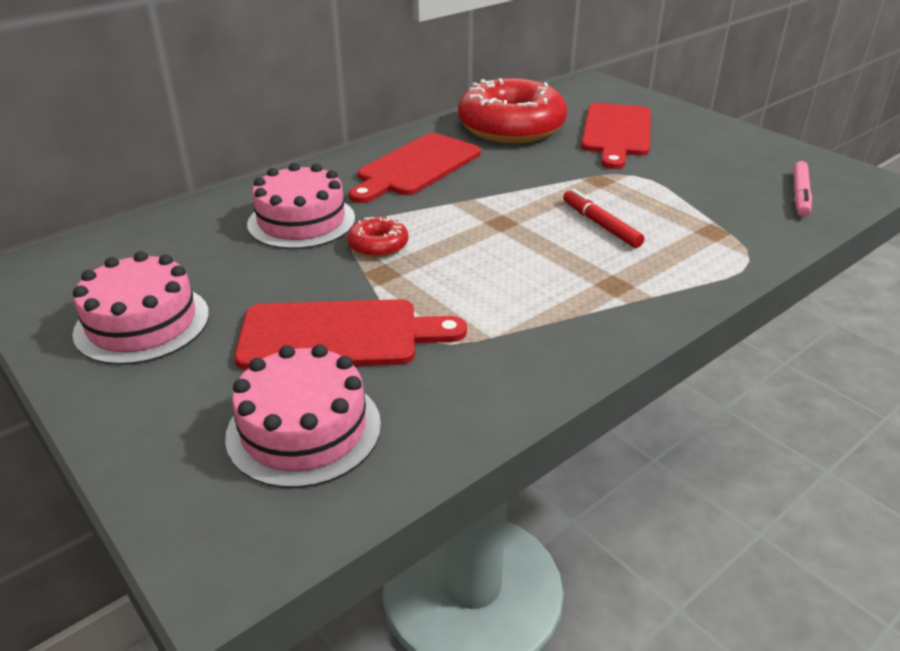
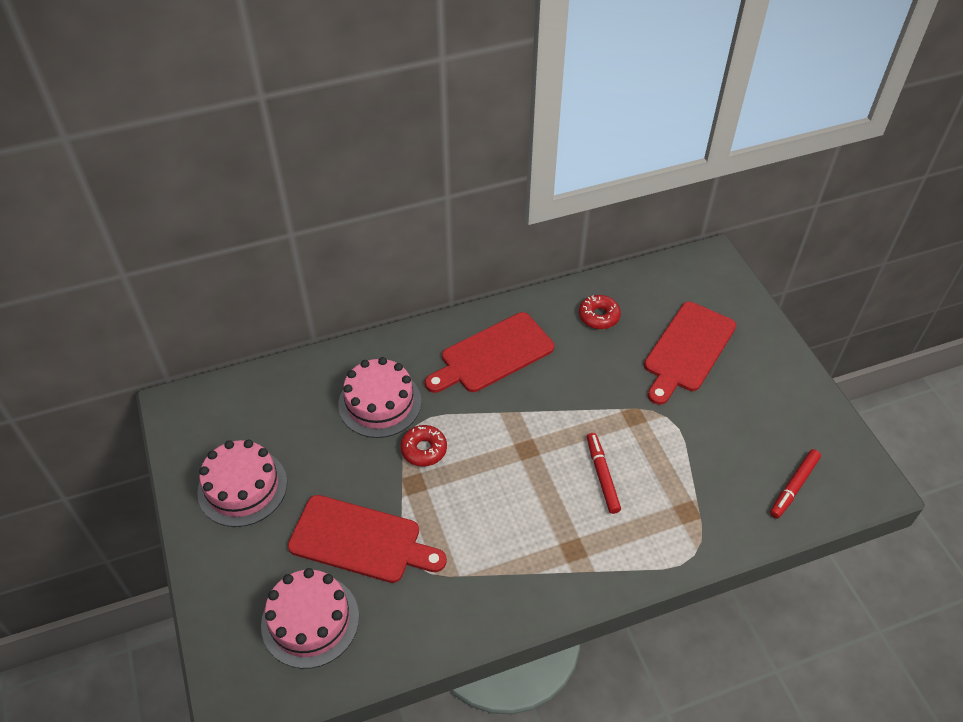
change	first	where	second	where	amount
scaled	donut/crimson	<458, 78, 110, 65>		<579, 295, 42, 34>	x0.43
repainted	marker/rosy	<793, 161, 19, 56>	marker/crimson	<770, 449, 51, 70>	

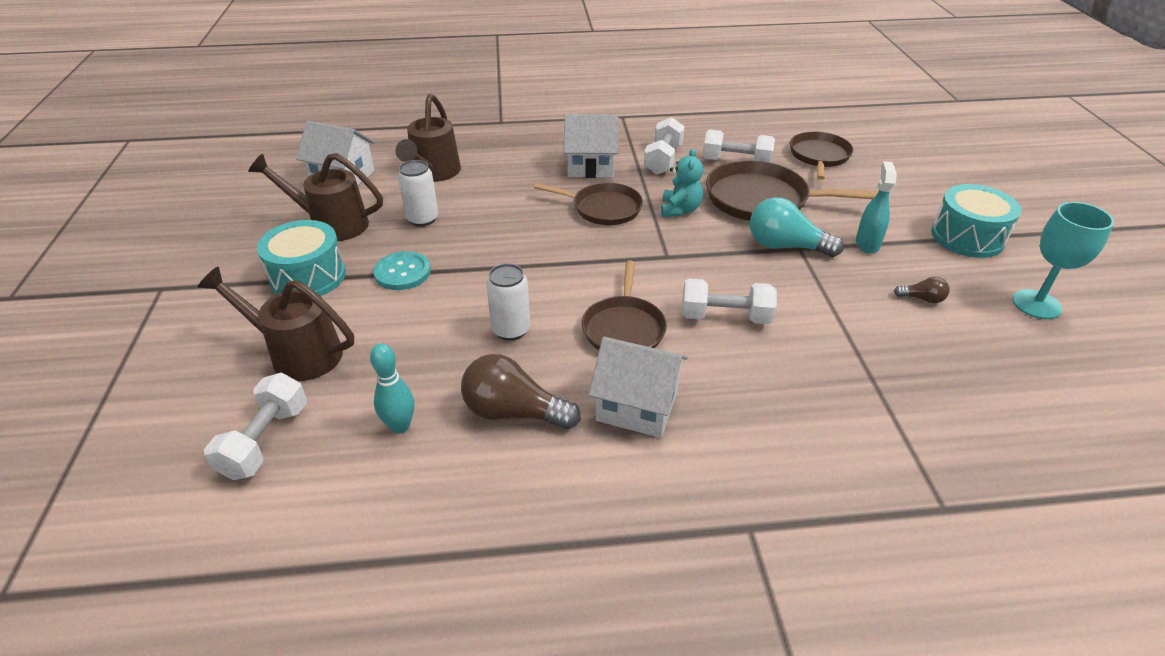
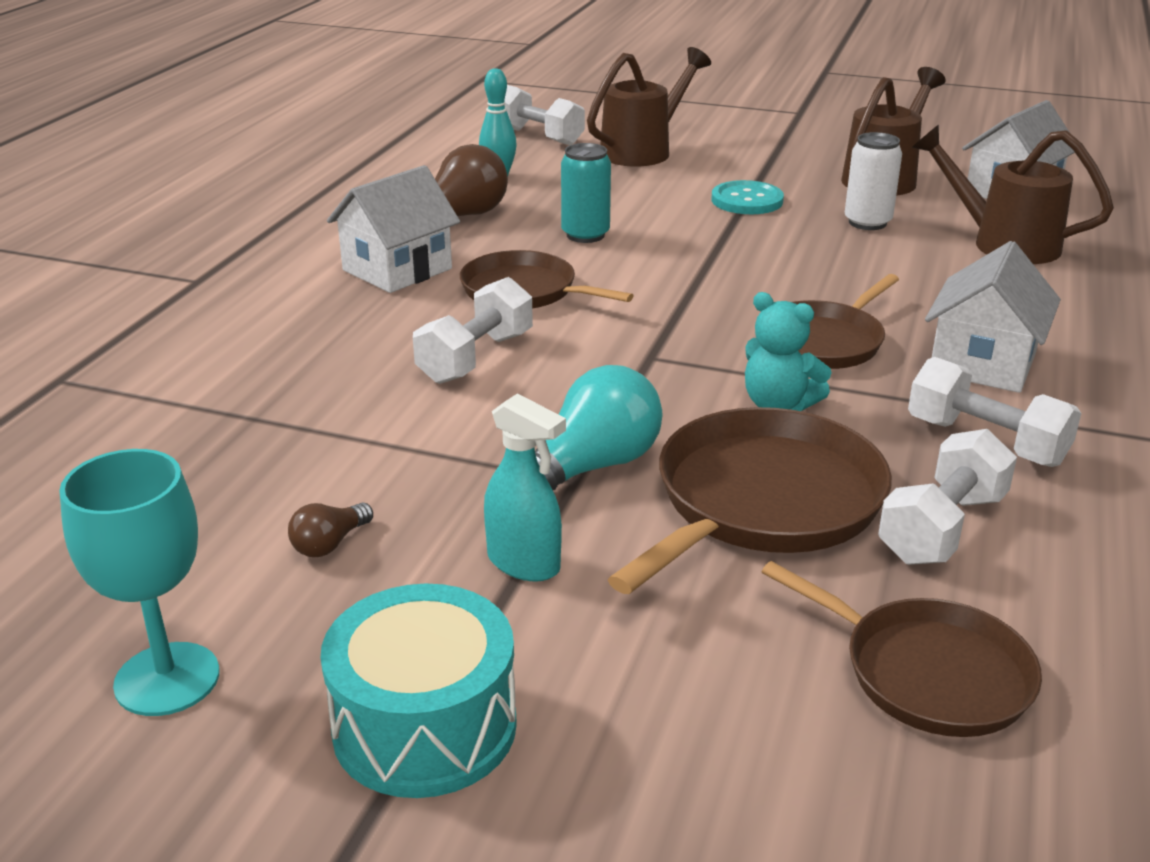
change	first	where	second	where	amount
gone	toy drum/aqua	<257, 220, 89, 76>			
repainted	tin/snow-white	<486, 264, 44, 77>	tin/aqua	<561, 143, 50, 100>	

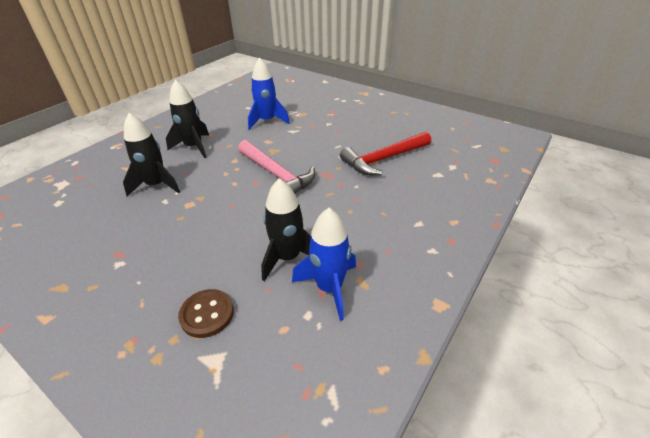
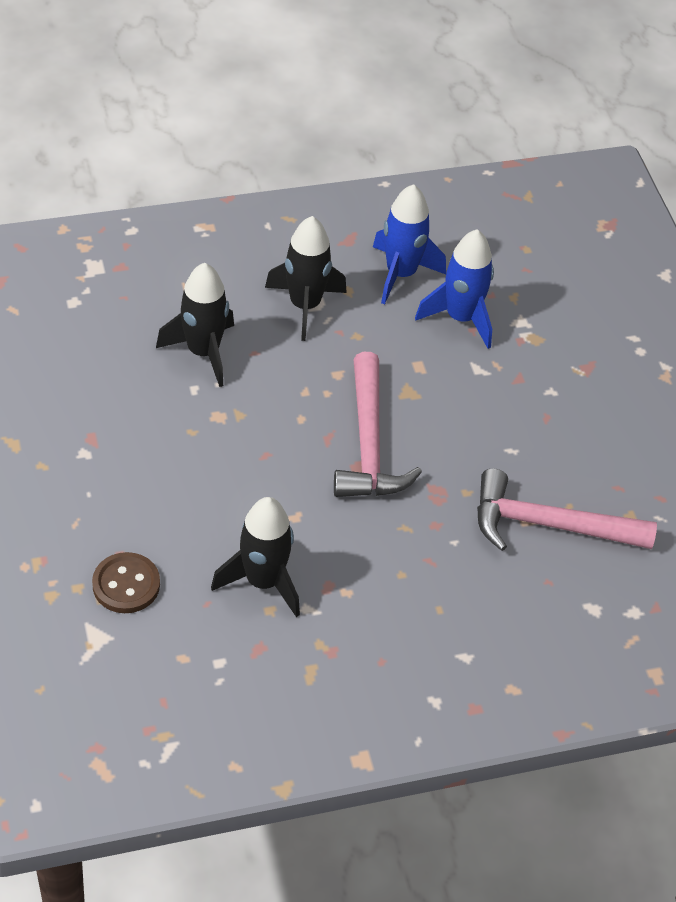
change	first	where	second	where	amount
shifted	rocket/blue	<292, 208, 64, 113>		<373, 184, 73, 121>	
repainted	carpenter's hammer/crimson	<340, 132, 91, 43>	carpenter's hammer/rosy	<477, 469, 180, 82>	

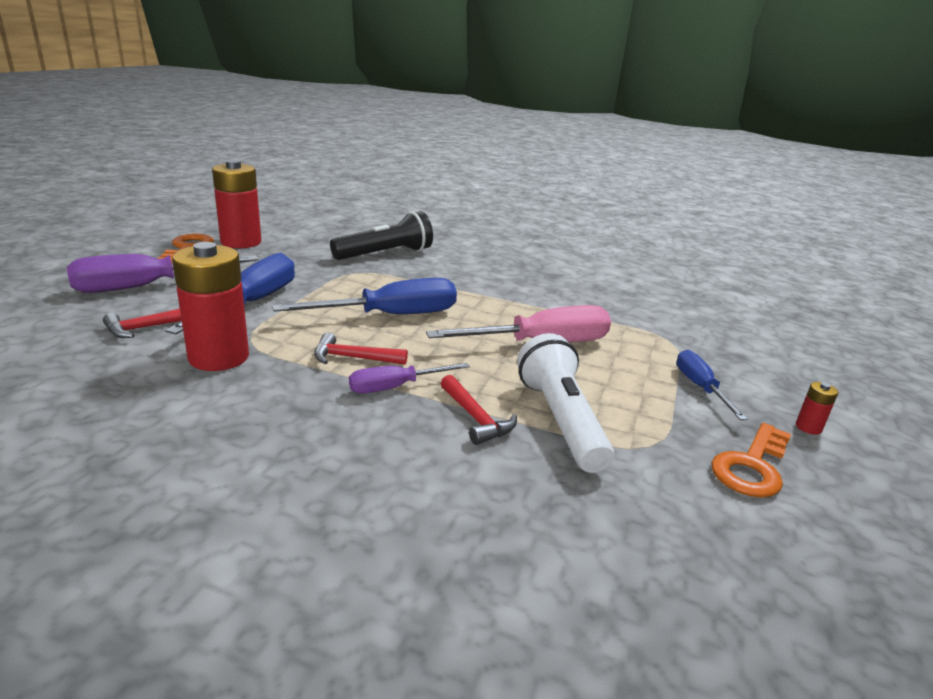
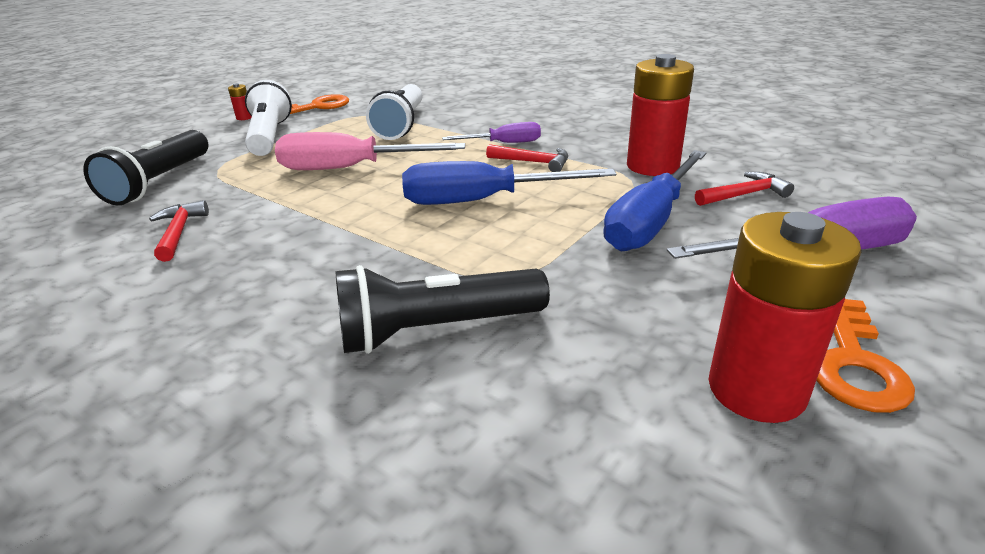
change	first	where	second	where	amount
shifted	carpenter's hammer/crimson	<441, 375, 76, 70>		<149, 200, 60, 62>	
swapped	hand screwdriver/blue	<676, 350, 72, 70>	pocket torch/snow-white	<245, 80, 47, 76>	
new			pocket torch/ebony	<83, 130, 125, 75>	

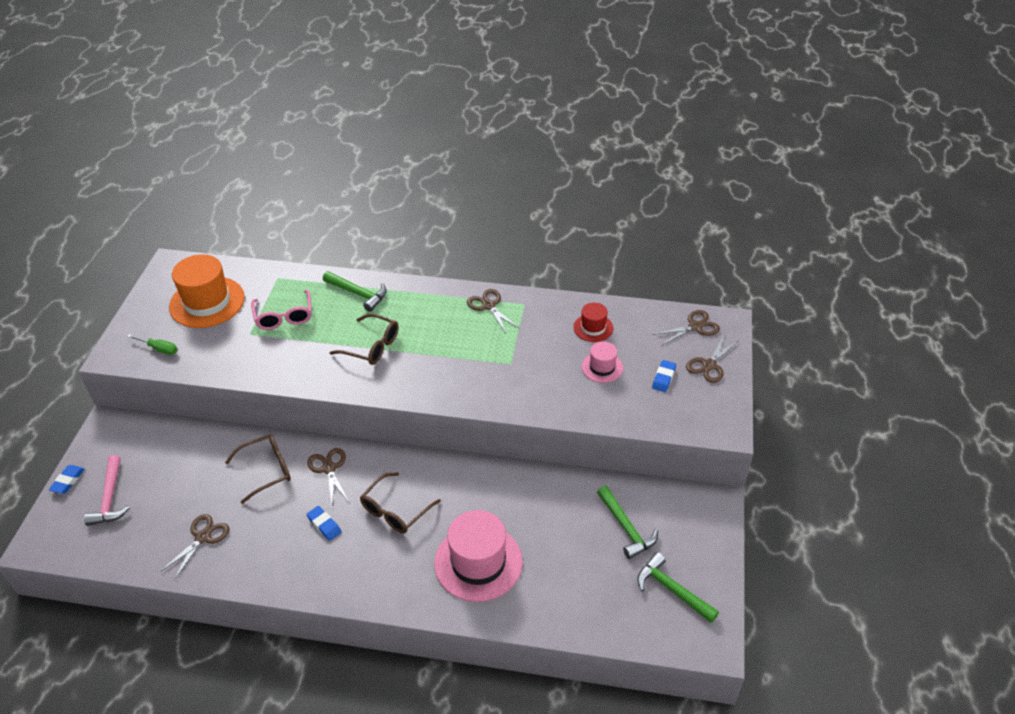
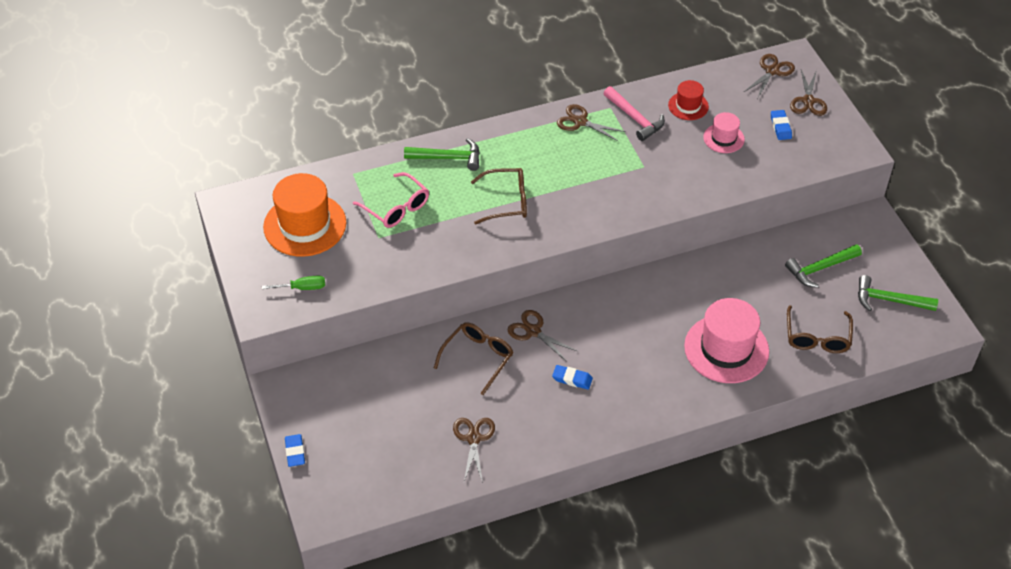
change	first	where	second	where	amount
shifted	carpenter's hammer/rosy	<84, 455, 46, 71>		<603, 86, 62, 55>	
shifted	spectacles/dark brown	<360, 472, 81, 61>		<787, 305, 66, 48>	
rotated	carpenter's hammer/green	<597, 486, 61, 73>		<785, 244, 77, 44>	120 degrees clockwise

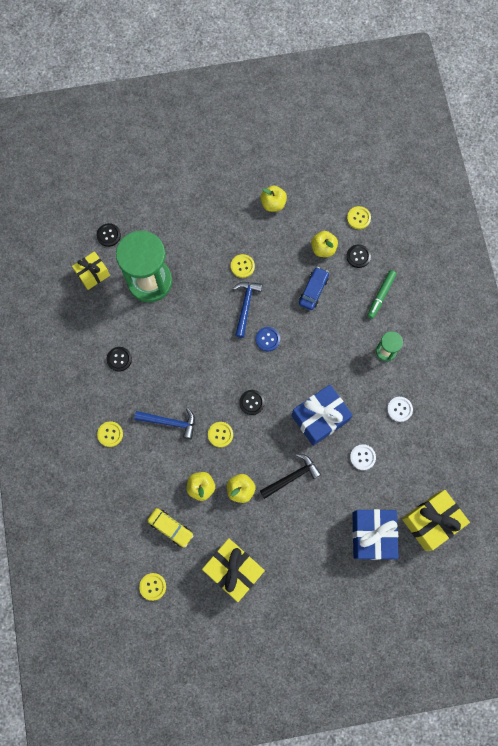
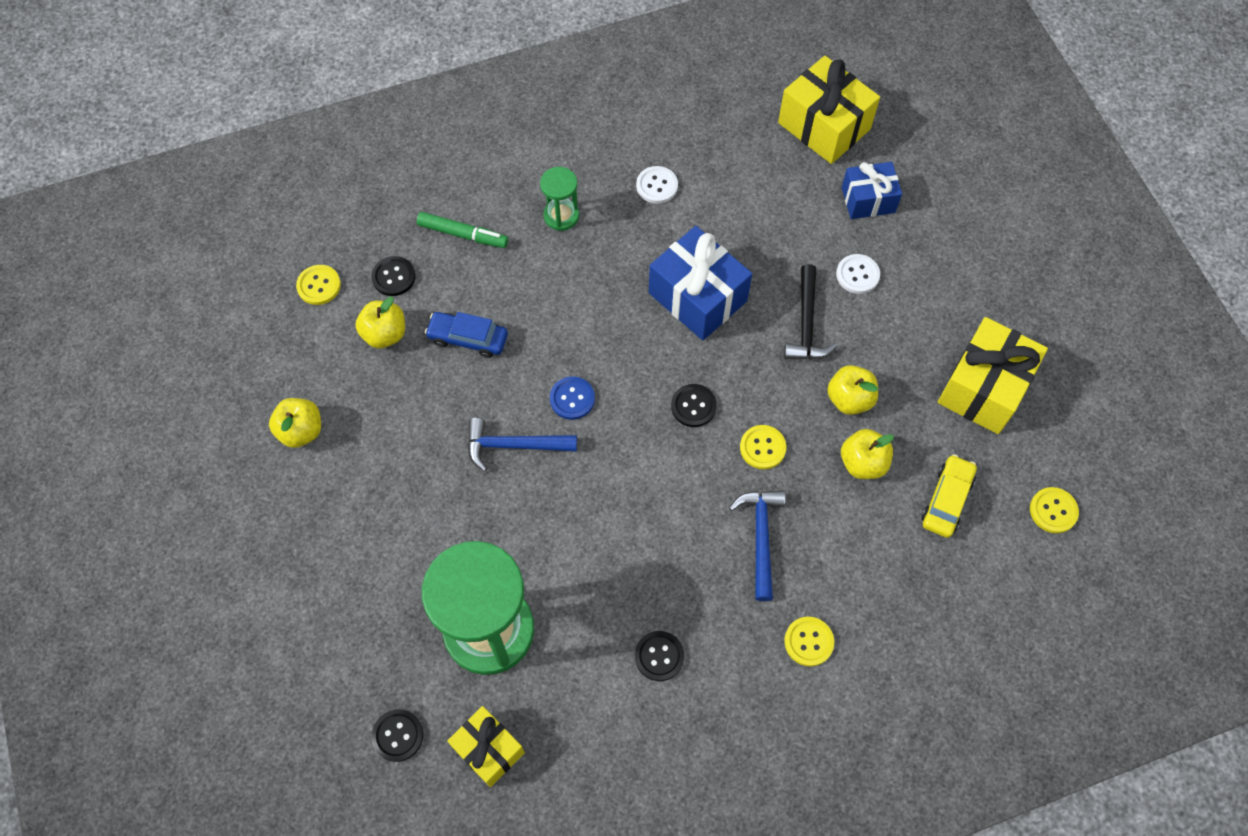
change	first	where	second	where	amount
gone	button/yellow	<231, 254, 24, 24>			
rotated	carpenter's hammer/ebony	<260, 454, 61, 45>		<784, 264, 54, 96>	135 degrees counterclockwise
shifted	button/snow-white	<350, 444, 26, 26>		<836, 254, 44, 40>	
scaled	present/blue	<352, 509, 47, 51>		<842, 162, 60, 57>	x0.63

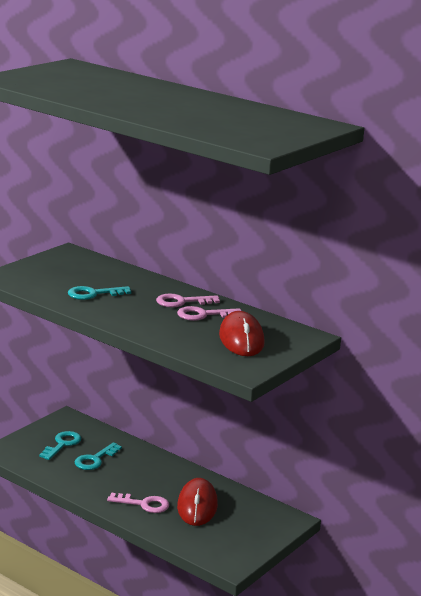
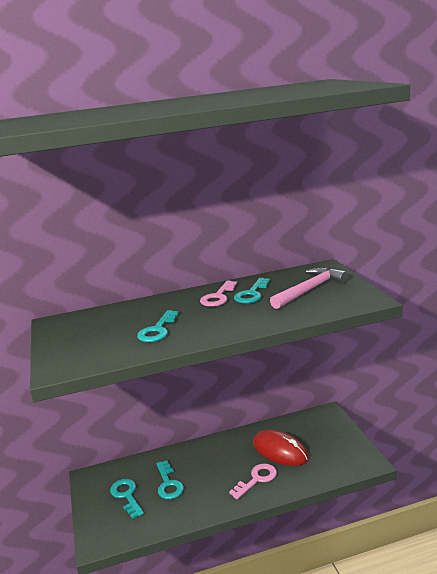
change	first	where	second	where	amount
repainted	key/rosy	<177, 306, 65, 15>	key/aqua	<234, 278, 36, 26>	
swapped	computer mouse/crimson	<219, 311, 46, 45>	carpenter's hammer/rosy	<270, 267, 78, 42>	

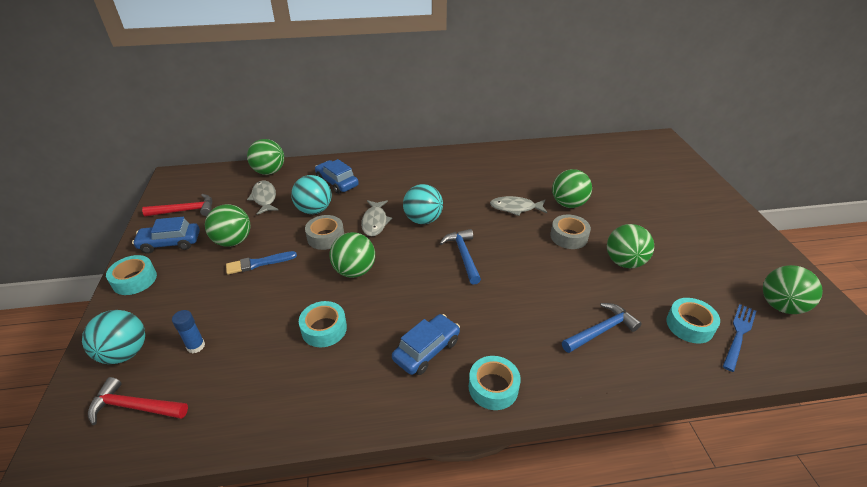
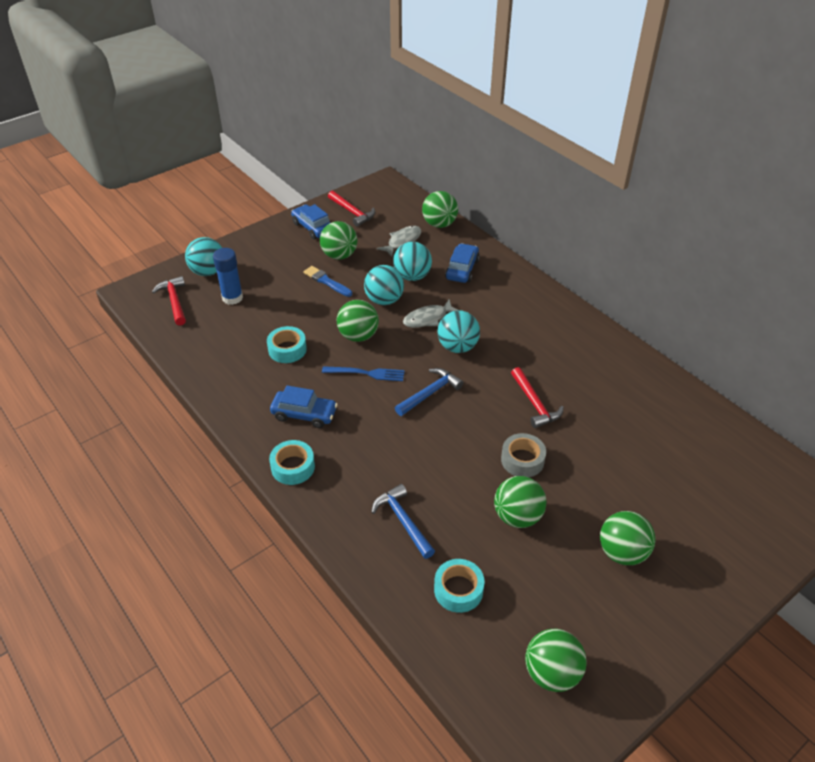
change	first	where	second	where	amount
gone	sticky tape/aqua	<106, 255, 51, 40>			
scaled	glue/blue	<172, 310, 33, 43>		<213, 248, 30, 57>	x1.57
swapped	sticky tape/grey	<305, 215, 39, 35>	ball/aqua	<364, 265, 40, 40>	
swapped	fish figure/grey	<490, 196, 57, 20>	carpenter's hammer/crimson	<511, 367, 53, 61>	
shifted	ball/green	<552, 169, 40, 39>		<600, 511, 56, 54>	
rotated	carpenter's hammer/blue	<562, 303, 79, 50>		<371, 484, 64, 75>	150 degrees counterclockwise
shifted	table fork/blue	<722, 304, 34, 68>		<322, 366, 83, 15>	

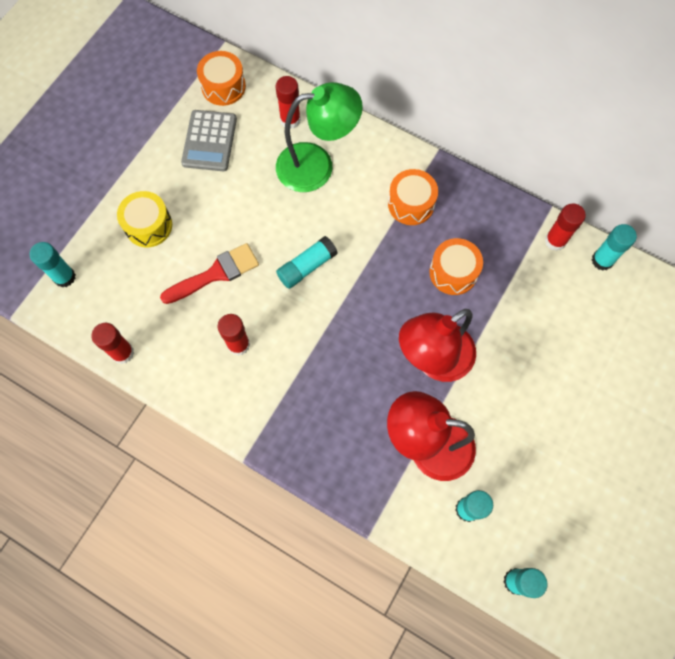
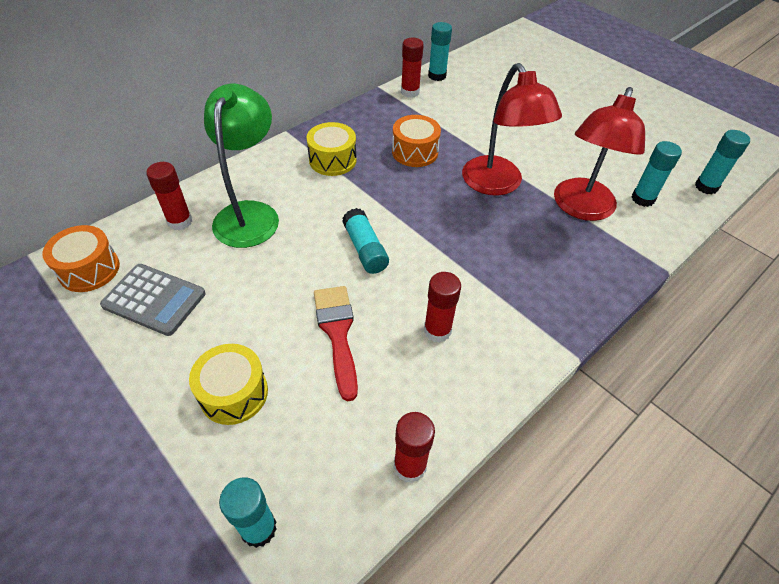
change	first	where	second	where	amount
repainted	toy drum/orange-coloured	<388, 169, 50, 56>	toy drum/yellow	<307, 122, 50, 54>	

